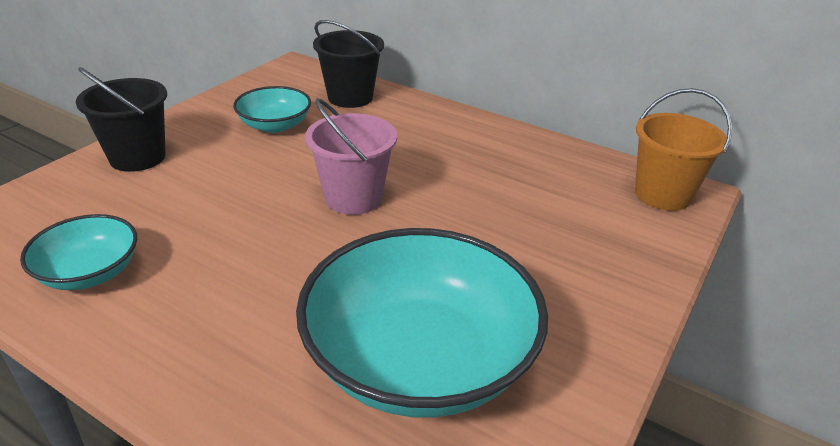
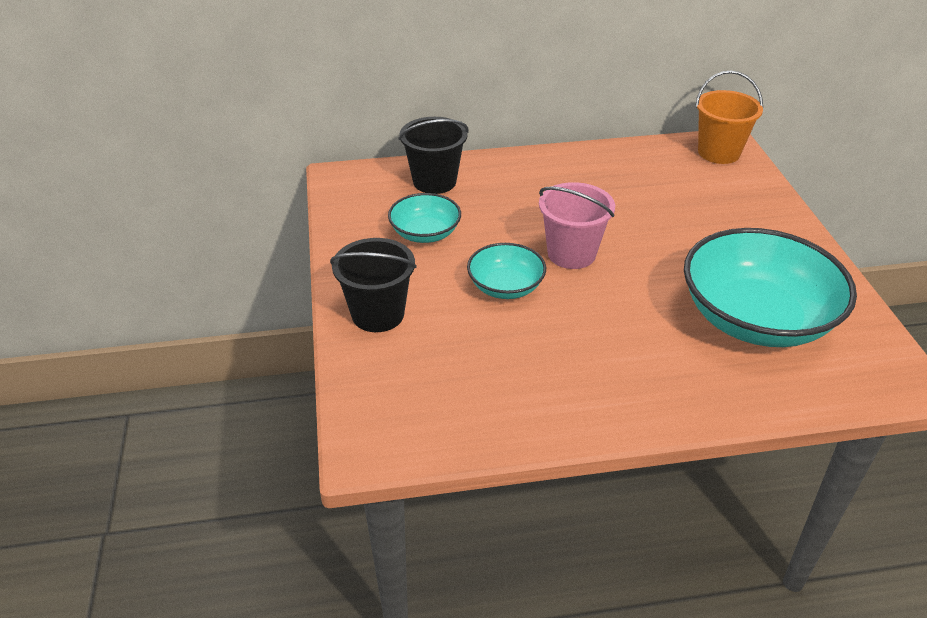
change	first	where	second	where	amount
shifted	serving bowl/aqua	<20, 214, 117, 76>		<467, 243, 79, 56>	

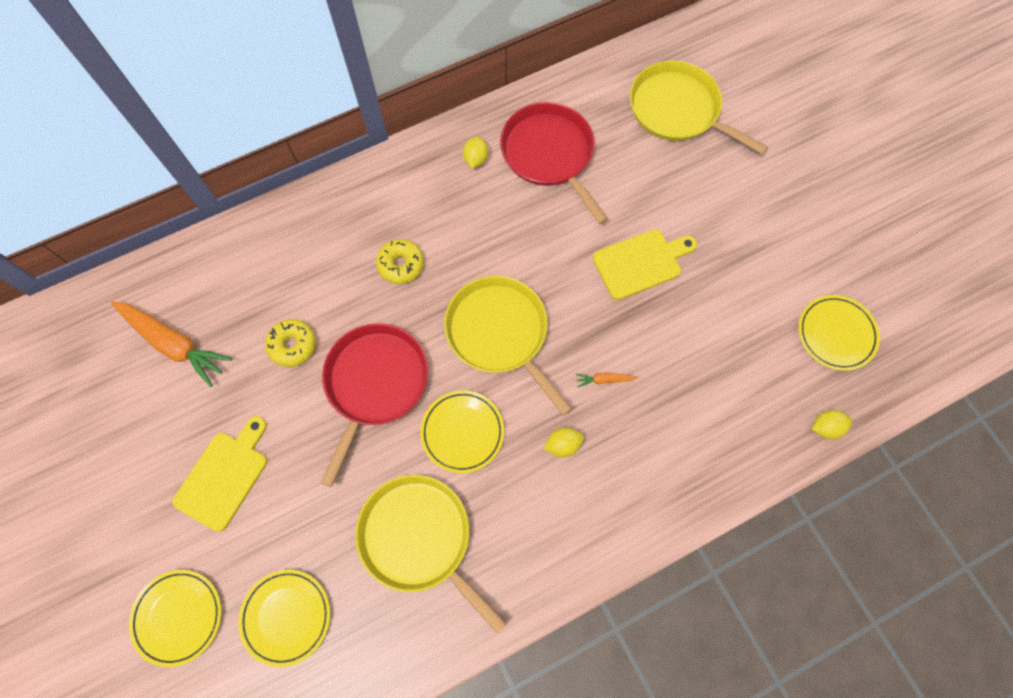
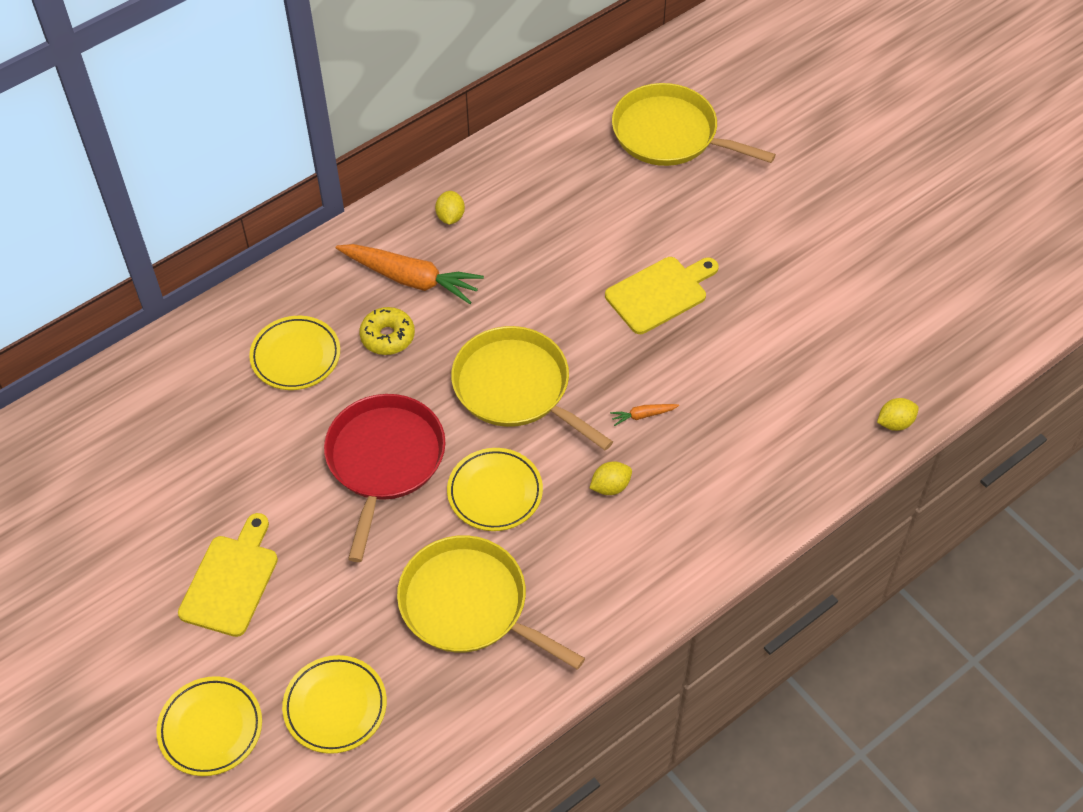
change	first	where	second	where	amount
shifted	root vegetable/orange-coloured	<111, 301, 121, 86>		<336, 244, 148, 60>	
gone	donut/yellow	<265, 319, 51, 48>			
gone	skillet/crimson	<500, 102, 108, 122>			
shifted	plate/yellow	<798, 295, 82, 76>		<249, 316, 91, 74>	

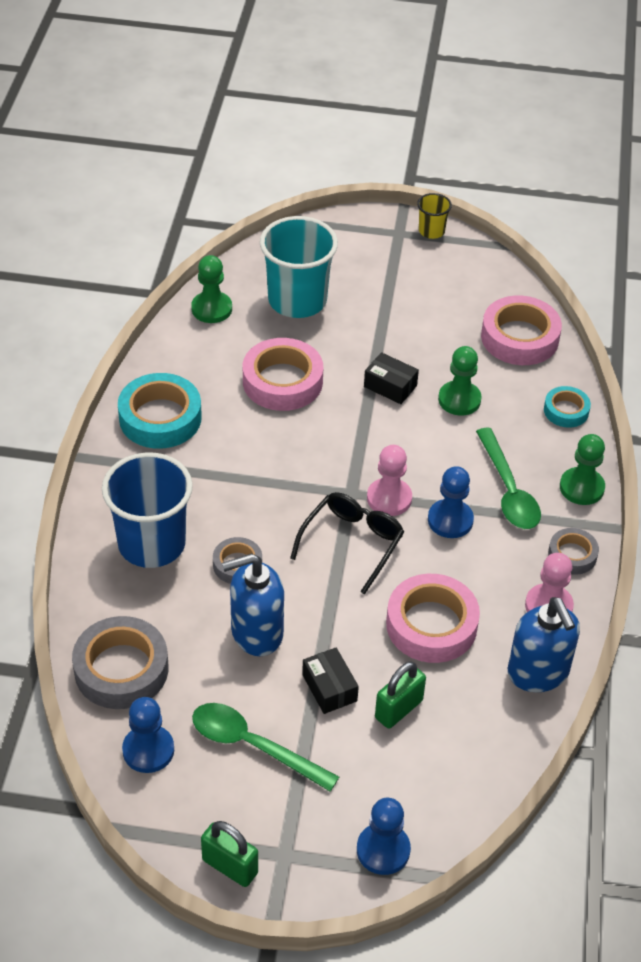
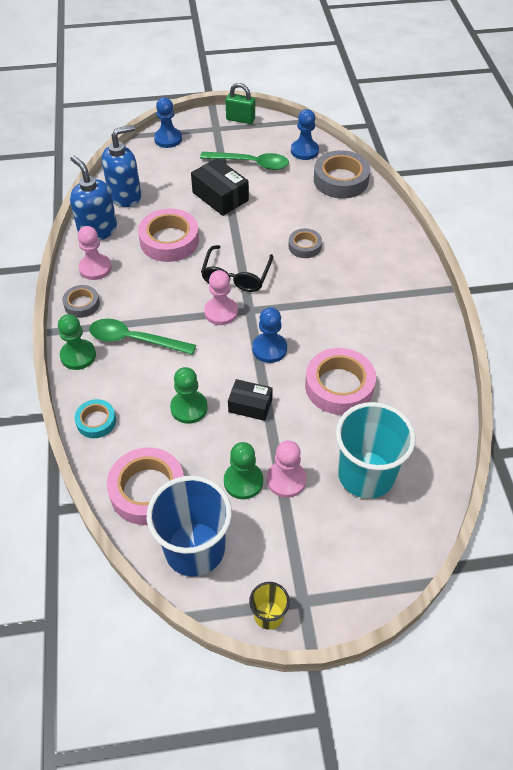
change	first	where	second	where	amount
shifted	cup/blue	<102, 452, 91, 116>		<147, 476, 85, 101>	
gone	sticky tape/aqua	<118, 373, 84, 76>			
shifted	game pawn/green	<191, 255, 41, 68>		<224, 442, 39, 57>	
shifted	soap pump/blue	<222, 553, 62, 103>		<102, 125, 39, 82>	
scaled	parcel/ebony	<302, 647, 57, 67>		<191, 158, 58, 58>	x1.55
gone	padlock/green	<375, 662, 51, 67>			
shifted	game pawn/blue	<428, 466, 46, 72>		<252, 307, 35, 56>	
rotated	spoon/green	<476, 428, 65, 101>		<89, 319, 107, 36>	45 degrees counterclockwise
new			game pawn/rosy	<267, 440, 39, 58>	

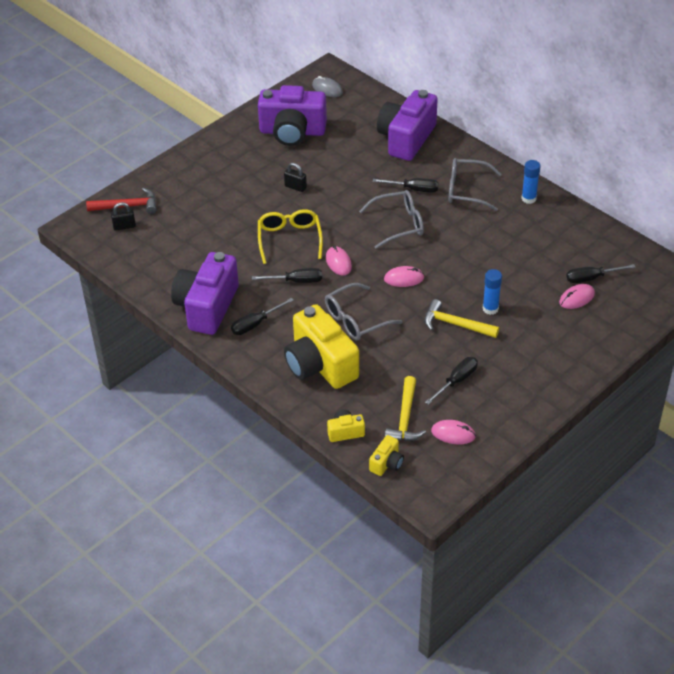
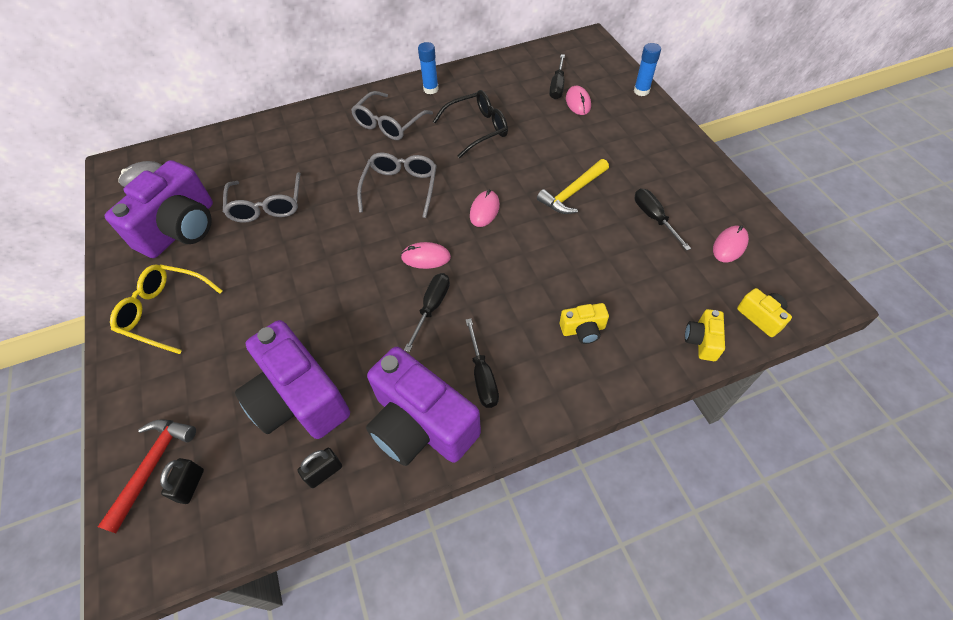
change	first	where	second	where	amount
shifted	spectacles/yellow	<258, 209, 65, 55>		<110, 264, 113, 90>	
shifted	padlock/ebony	<284, 163, 23, 29>		<298, 448, 44, 40>	
scaled	camera/yellow	<284, 304, 75, 85>		<560, 303, 49, 41>	x0.44
shifted	spectacles/grey	<325, 283, 78, 57>		<223, 172, 78, 51>	
gone	hand screwdriver/ebony	<373, 178, 66, 15>			
shifted	camera/royal purple	<377, 90, 61, 71>		<235, 320, 115, 119>	
gone	carpenter's hammer/yellow	<385, 376, 41, 65>			
shifted	glue/blue	<483, 269, 19, 46>		<634, 43, 27, 53>	
new			spectacles/ebony	<433, 90, 75, 68>	

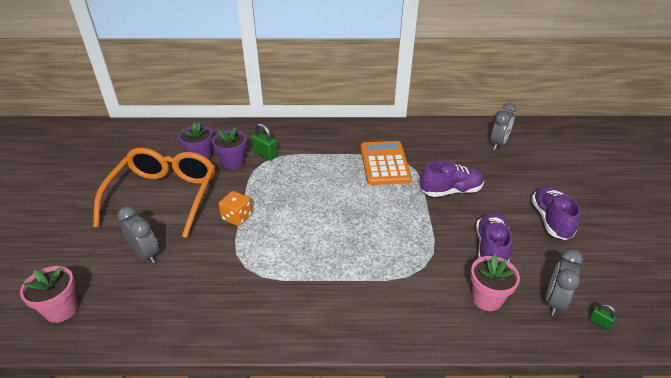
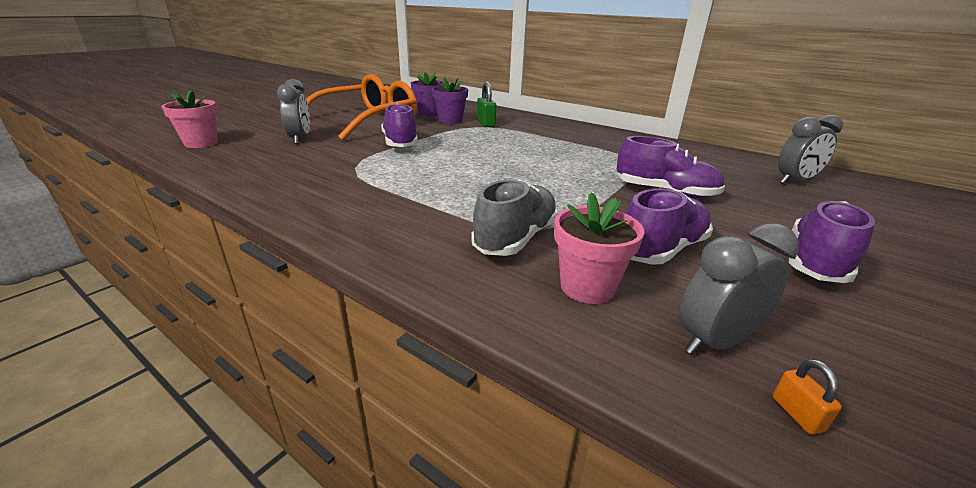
change	first	where	second	where	amount
swapped	die/orange-coloured	<219, 191, 33, 35>	shoe/royal purple	<381, 104, 37, 43>	
gone	calculator/orange-coloured	<361, 141, 51, 44>			
repainted	padlock/green	<589, 304, 27, 26>	padlock/orange-coloured	<773, 359, 69, 76>	
new			shoe/grey	<471, 179, 87, 77>	

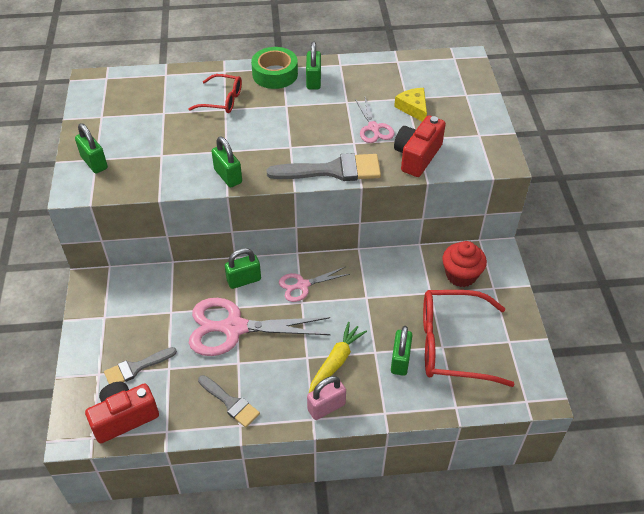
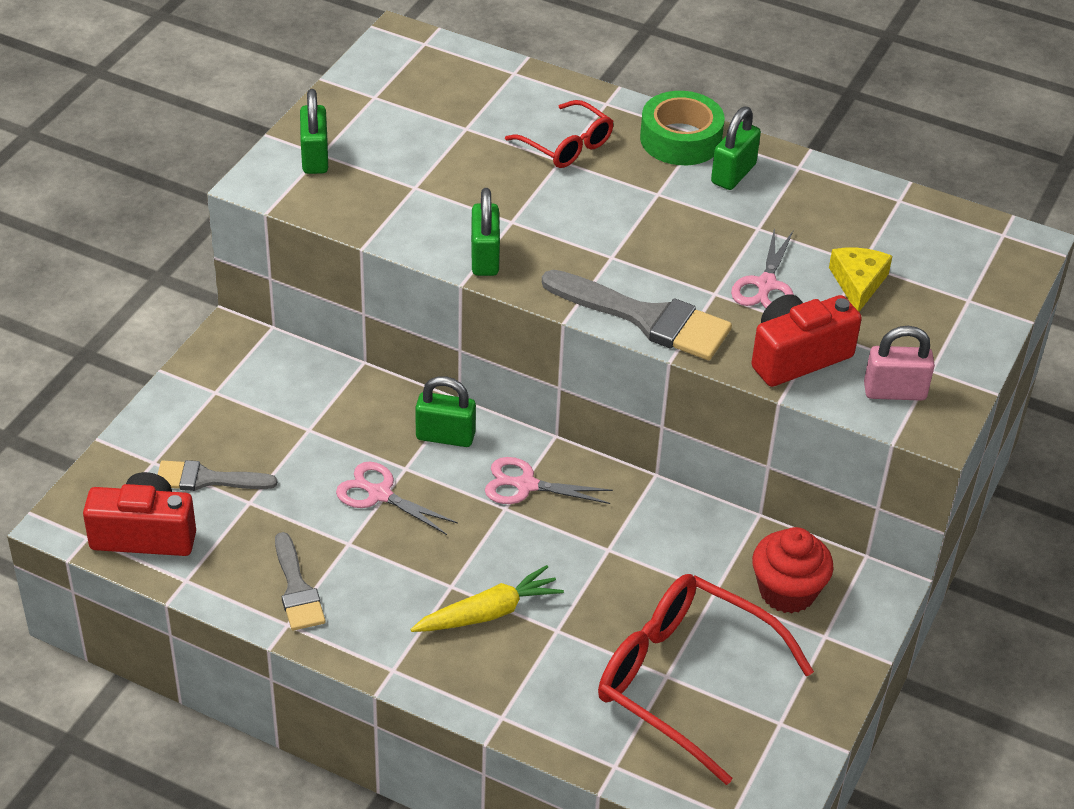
change	first	where	second	where	amount
scaled	scissors/rosy	<189, 298, 141, 58>		<336, 462, 122, 73>	x0.53
shifted	padlock/rosy	<307, 376, 39, 44>		<864, 326, 71, 75>	
gone	padlock/green	<391, 326, 21, 50>			

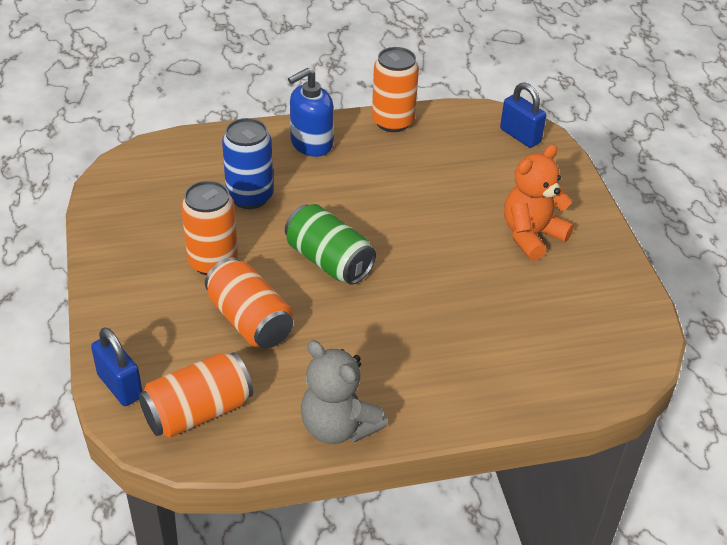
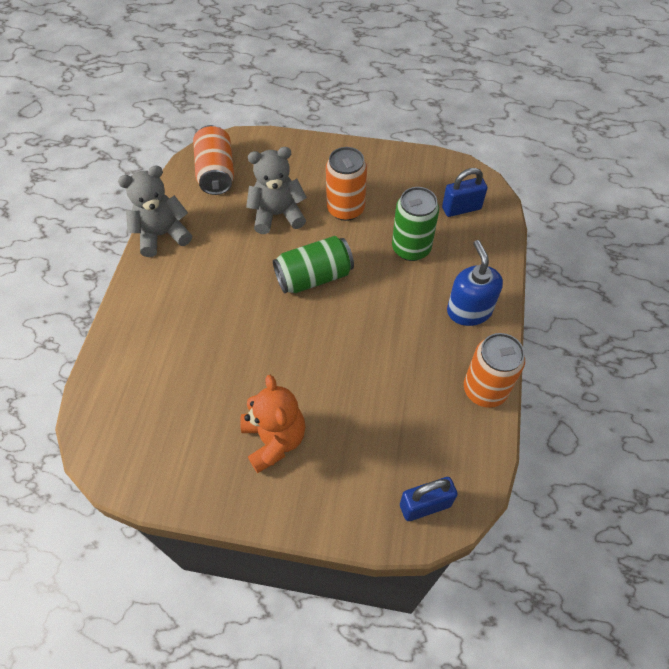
change	first	where	second	where	amount
shifted	padlock/blue	<91, 327, 52, 79>		<442, 168, 46, 49>	
swapped	tin/orange-coloured	<205, 257, 88, 92>	teddy bear/grey	<246, 147, 61, 87>	
repainted	tin/blue	<222, 118, 51, 91>	tin/green	<392, 187, 47, 74>	

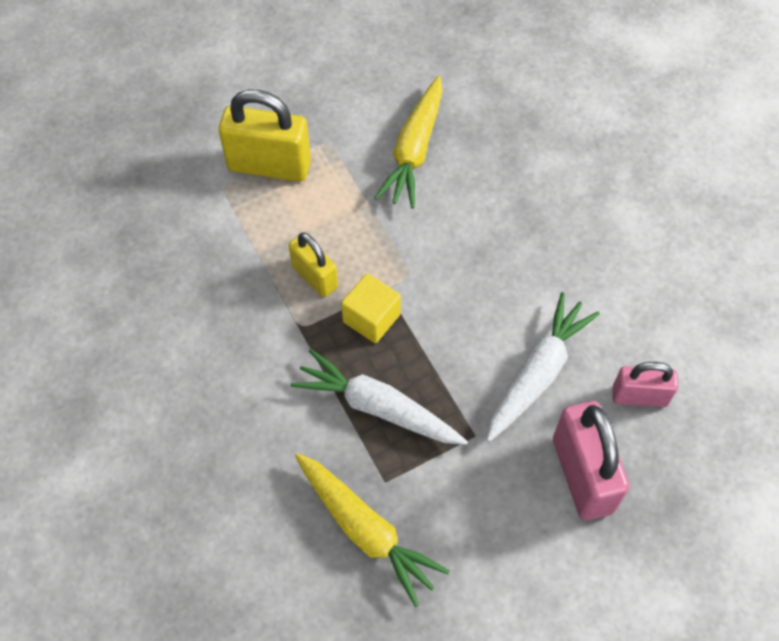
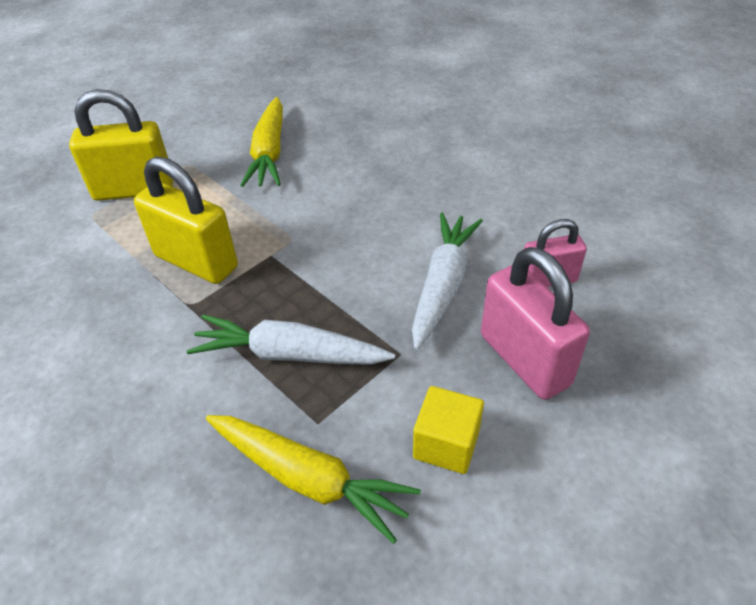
change	first	where	second	where	amount
scaled	padlock/yellow	<289, 233, 49, 65>		<134, 156, 104, 128>	x1.64
shifted	solid cube/yellow	<341, 273, 60, 70>		<413, 386, 71, 88>	

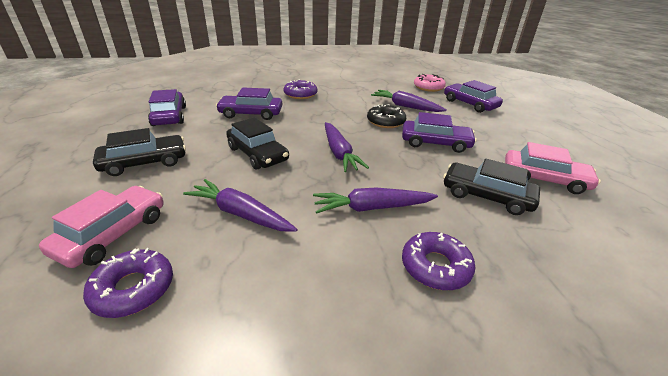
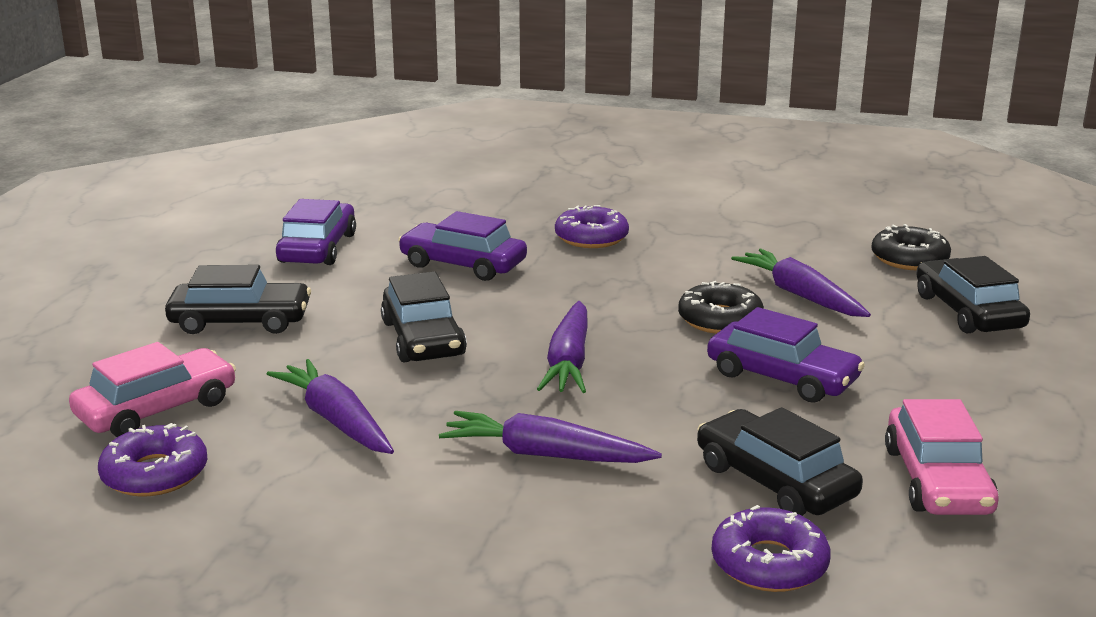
change	first	where	second	where	amount
shifted	donut/royal purple	<402, 232, 73, 58>		<712, 505, 119, 87>	
repainted	donut/rosy	<414, 74, 32, 18>	donut/ebony	<871, 224, 80, 46>	
repainted	car/royal purple	<444, 80, 59, 33>	car/ebony	<916, 256, 114, 78>	
rotated	car/rosy	<505, 142, 96, 52>		<885, 399, 114, 116>	45 degrees clockwise

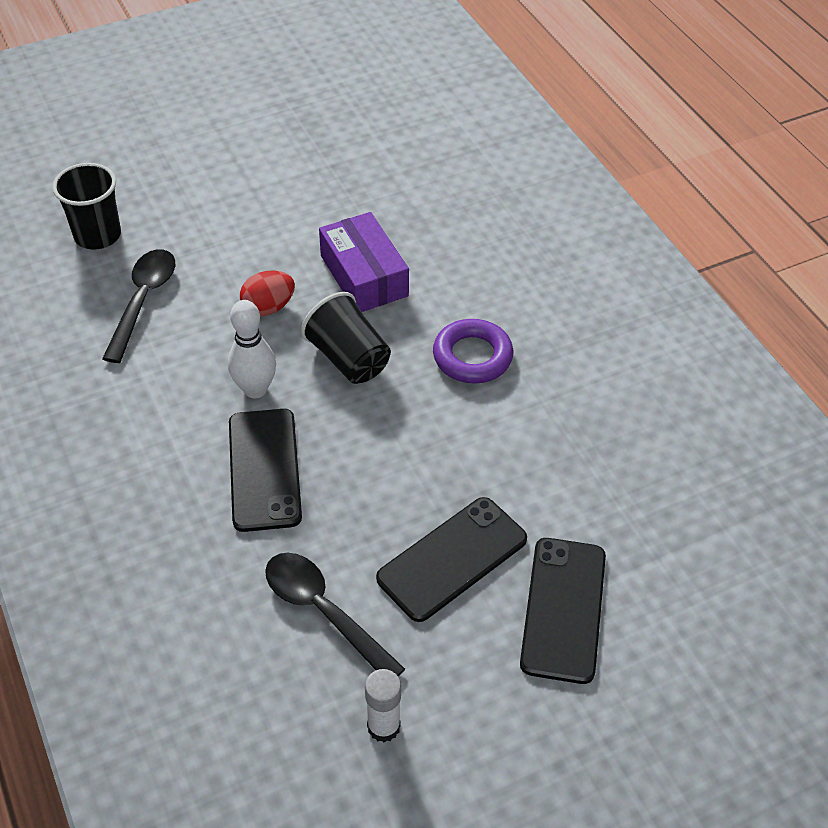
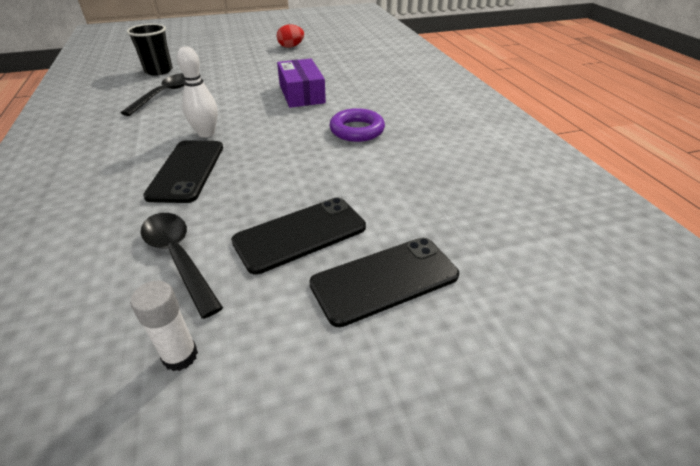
change	first	where	second	where	amount
shifted	toy egg/crimson	<240, 270, 55, 46>		<277, 24, 27, 24>	
gone	cup/ebony	<301, 292, 90, 92>			
rotated	phone/ebony	<520, 538, 86, 146>		<309, 238, 150, 89>	45 degrees clockwise

